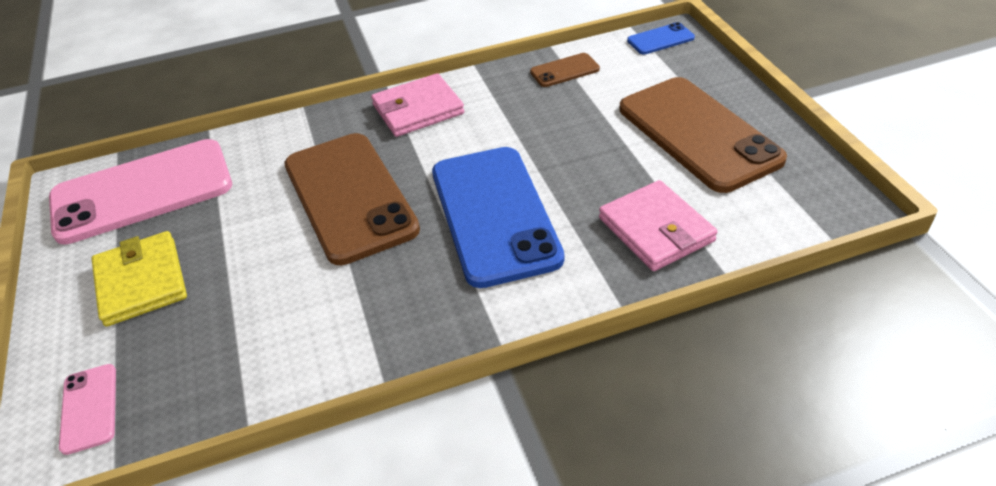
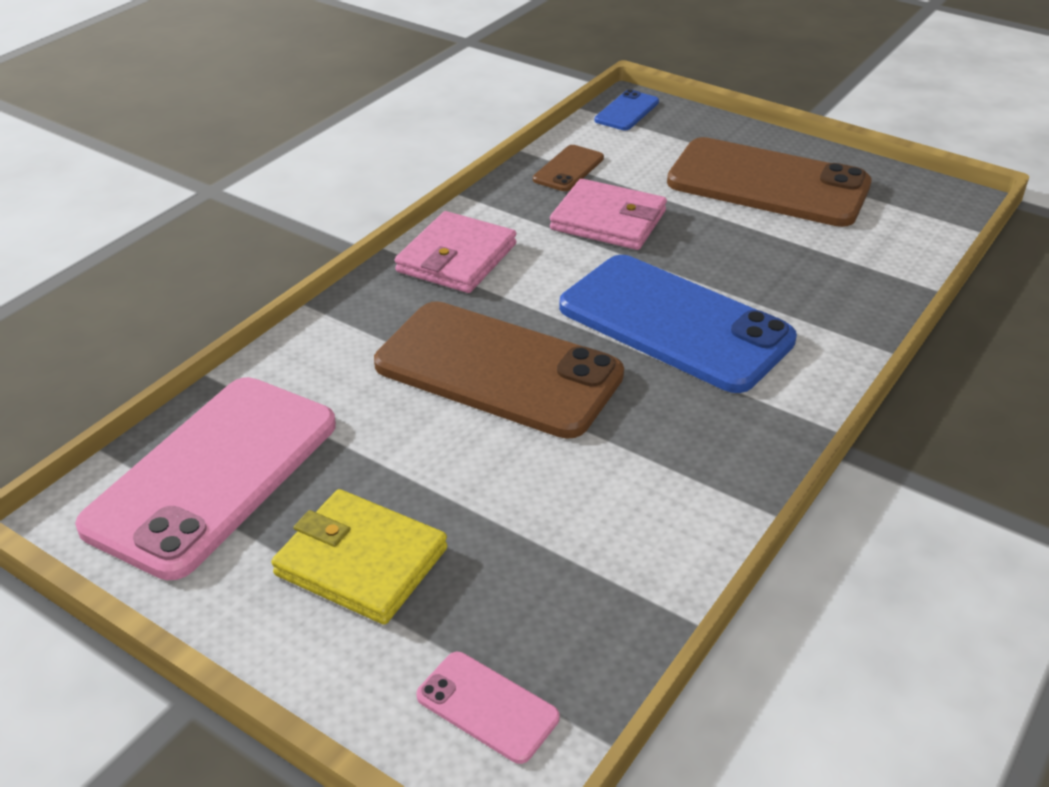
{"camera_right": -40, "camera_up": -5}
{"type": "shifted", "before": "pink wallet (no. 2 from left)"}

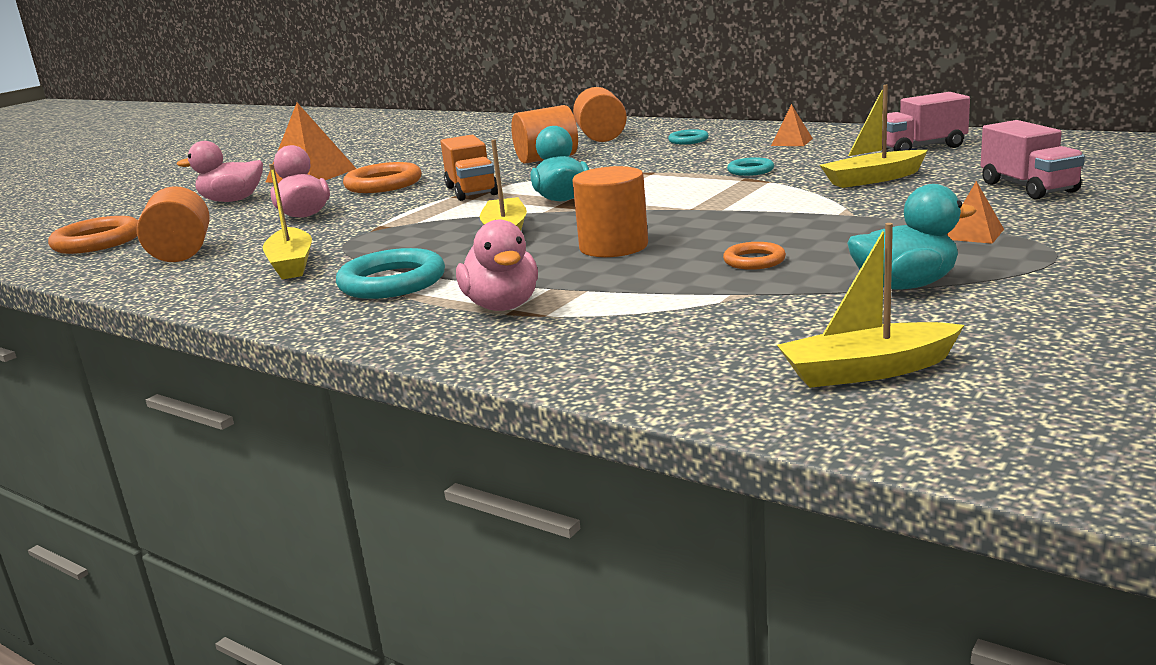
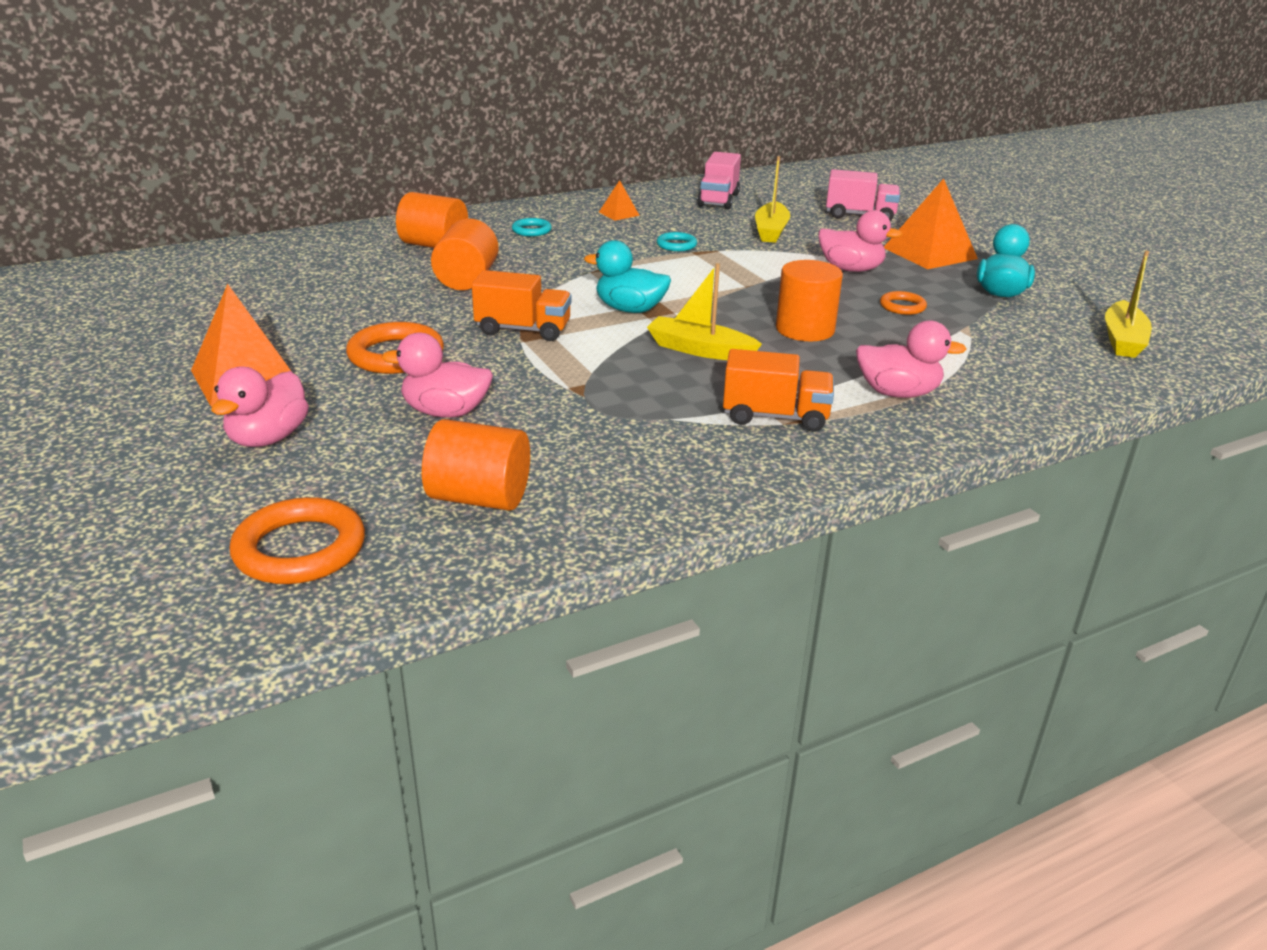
{"camera_right": -65, "camera_up": 10}
{"type": "gone", "before": "yellow boat (no. 1 from left)"}
{"type": "new", "after": "pink duck (no. 3 from left)"}
{"type": "swapped", "before": "turquoise ring (no. 1 from left)", "after": "orange truck (no. 2 from left)"}
{"type": "scaled", "before": "orange pyramid (no. 3 from left)", "scale": 2.05}

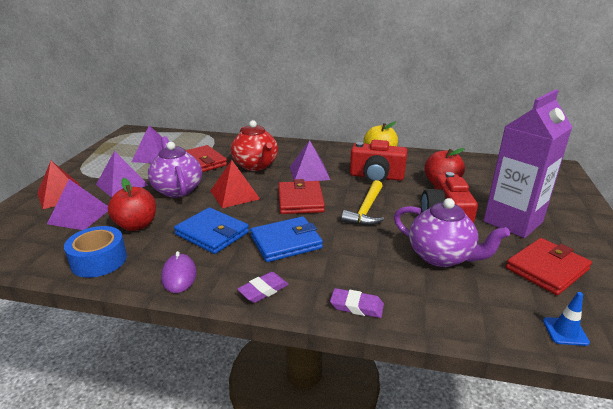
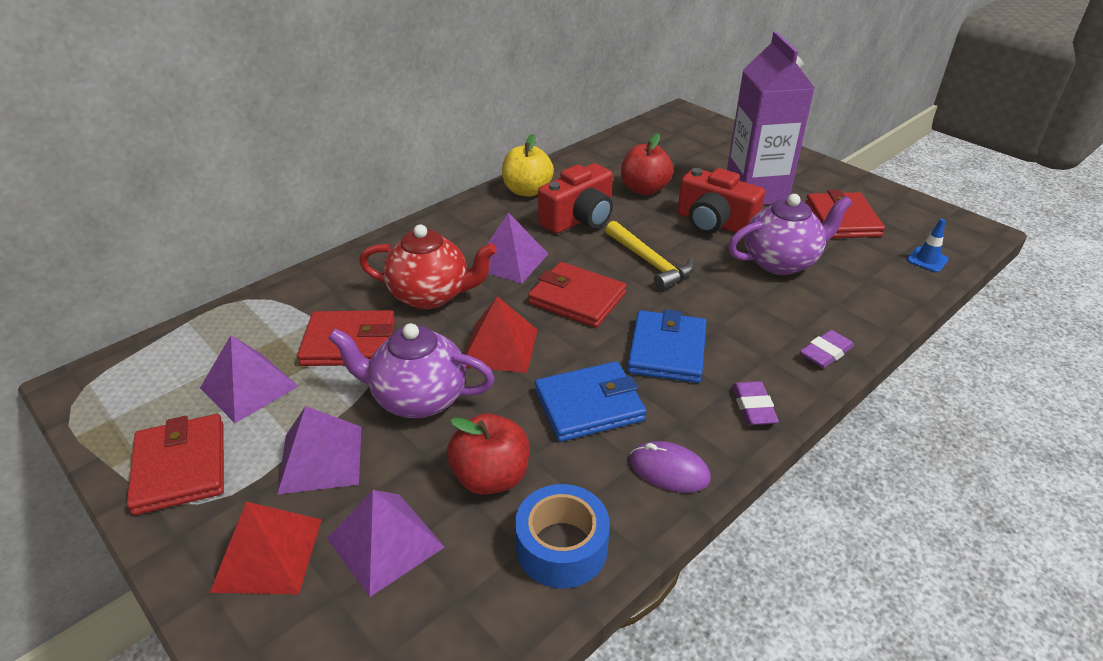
{"camera_right": -55, "camera_up": 10}
{"type": "new", "after": "red wallet (no. 1 from left)"}

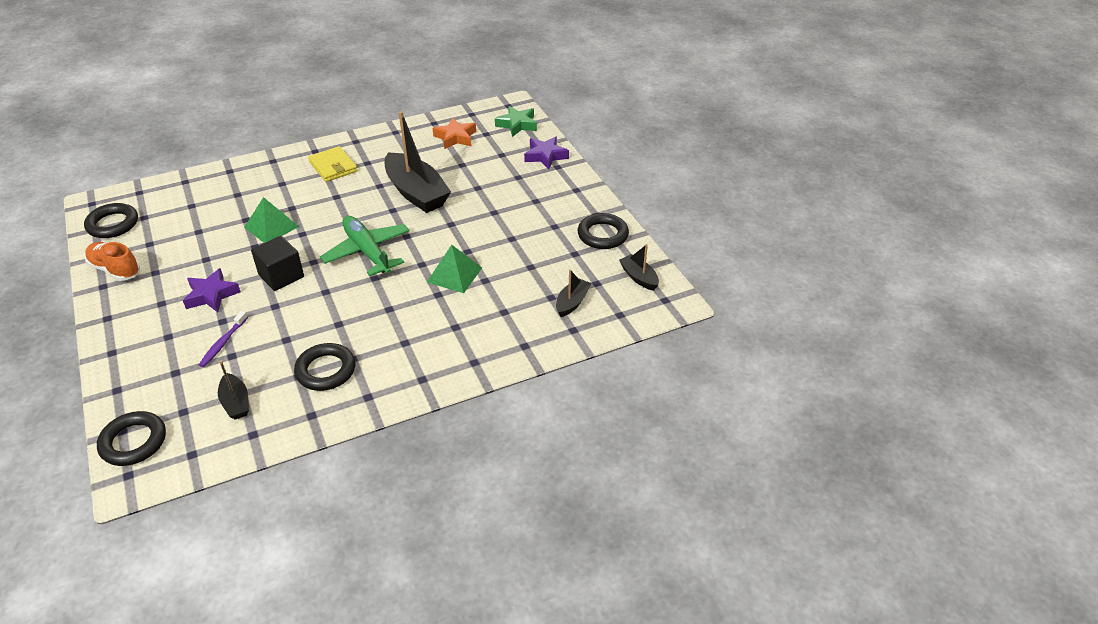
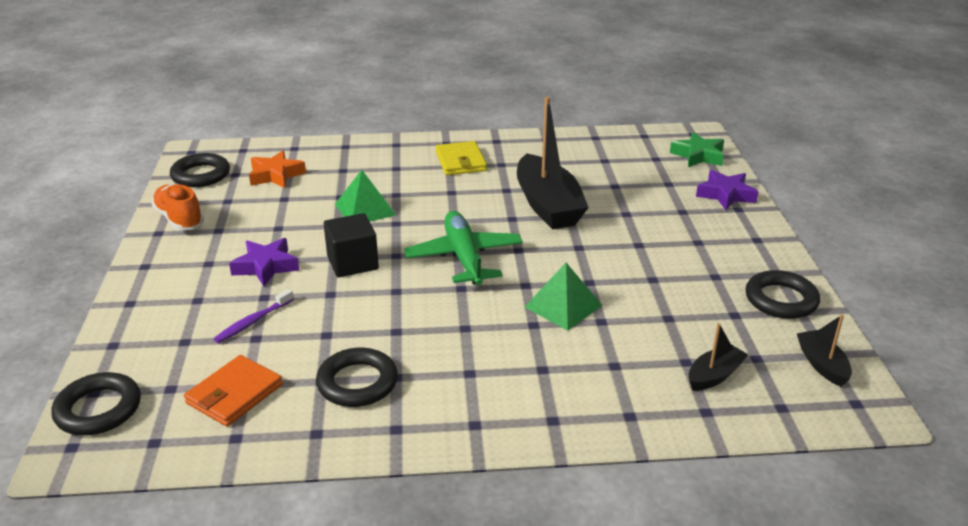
{"camera_right": 20, "camera_up": -10}
{"type": "shifted", "before": "orange star"}
{"type": "swapped", "before": "black boat (no. 1 from left)", "after": "orange wallet"}

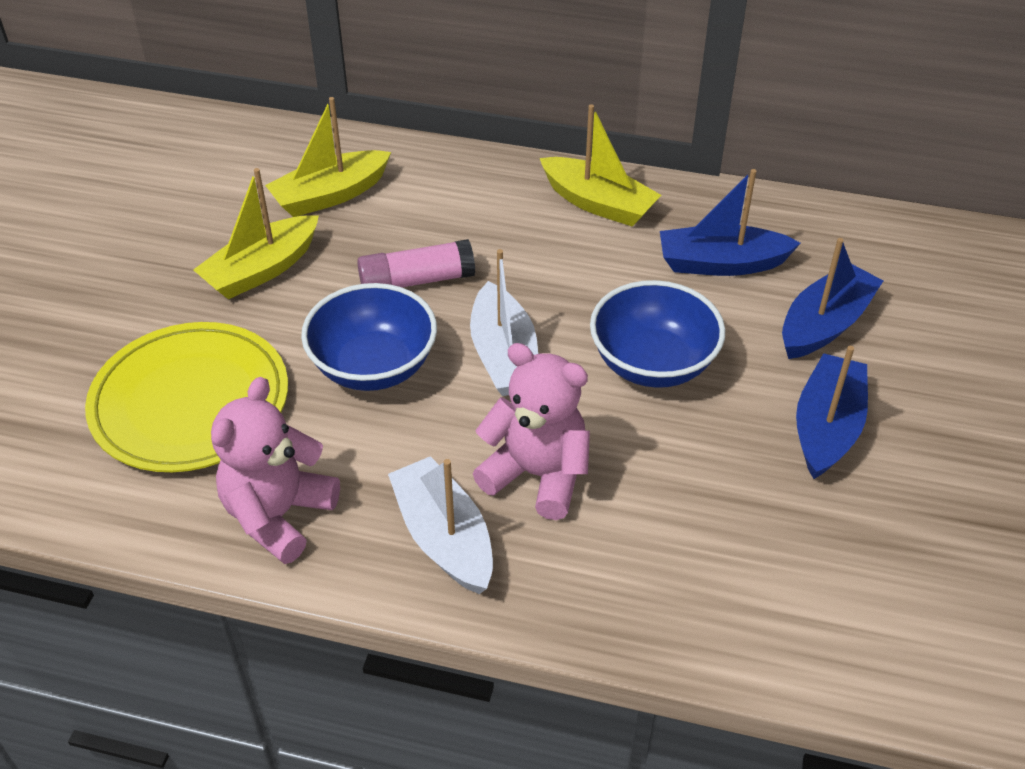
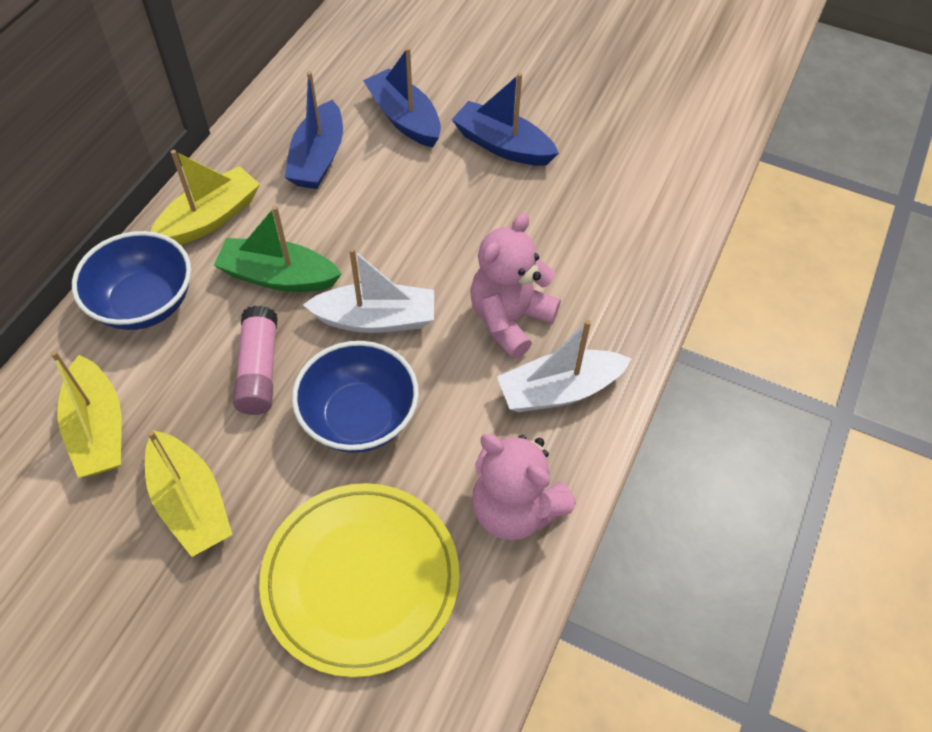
{"camera_right": -80, "camera_up": 10}
{"type": "new", "after": "green boat"}
{"type": "shifted", "before": "blue bowl (no. 2 from left in the first image)", "after": "blue bowl (no. 1 from left)"}

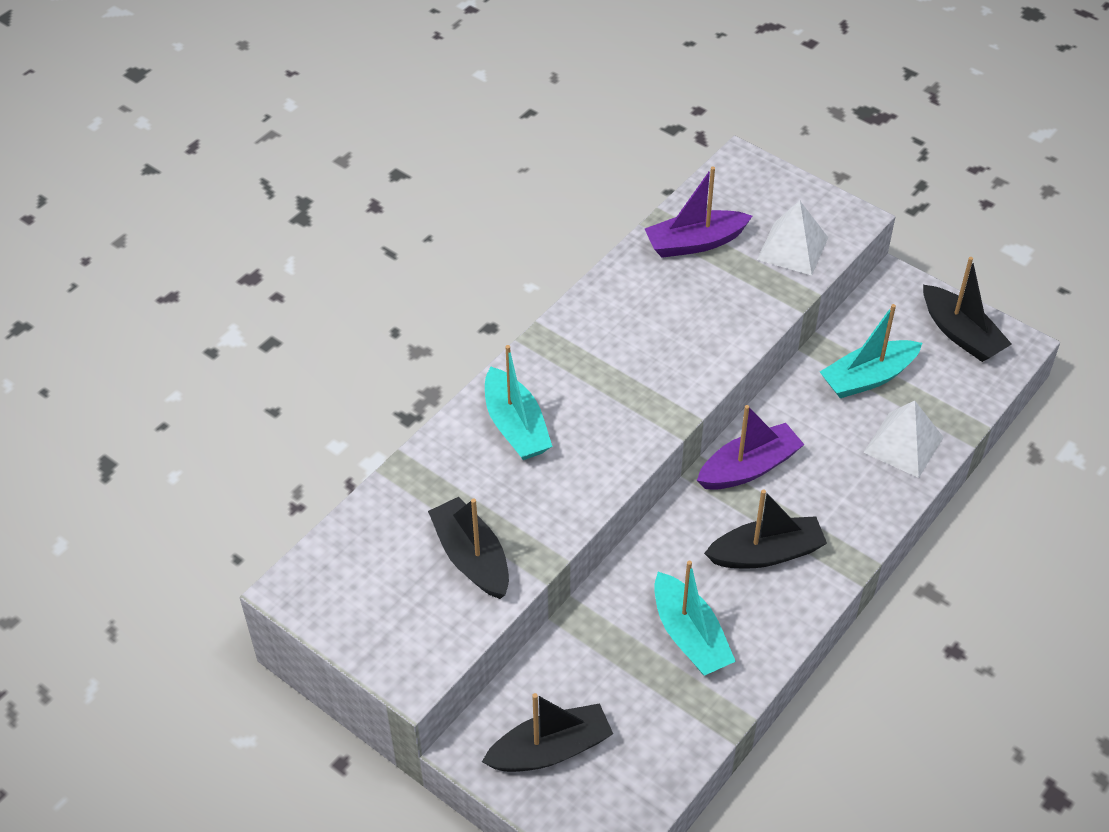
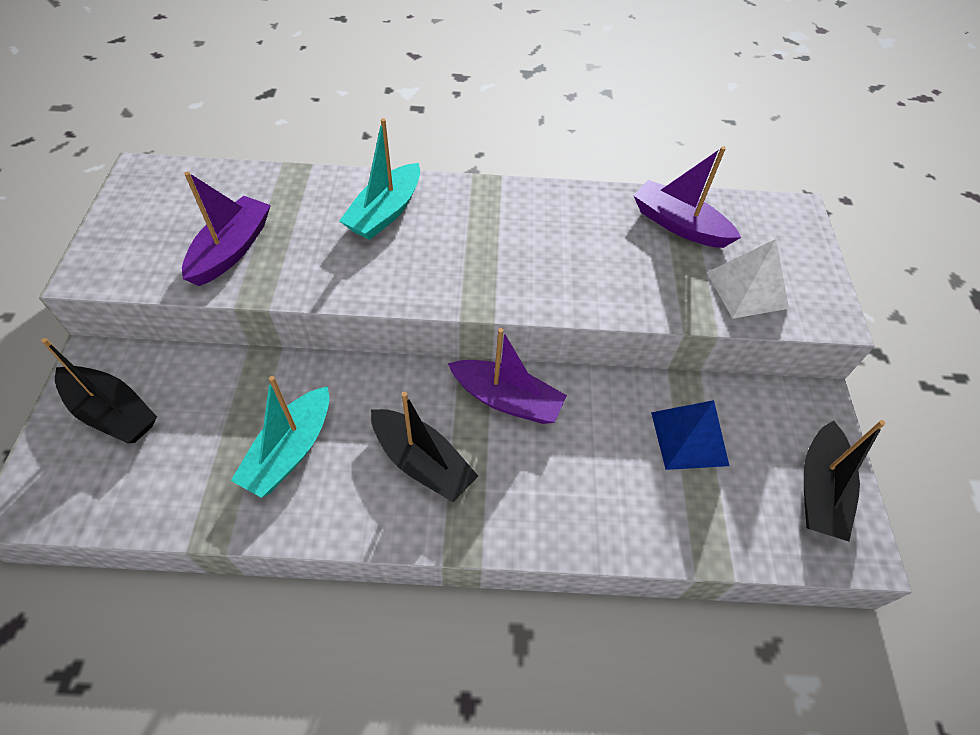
{"camera_right": 50, "camera_up": 5}
{"type": "gone", "before": "white pyramid (no. 2 from left)"}
{"type": "swapped", "before": "turquoise boat (no. 3 from left)", "after": "blue pyramid"}
{"type": "repainted", "before": "black boat (no. 1 from left)", "after": "purple boat (no. 1 from left)"}

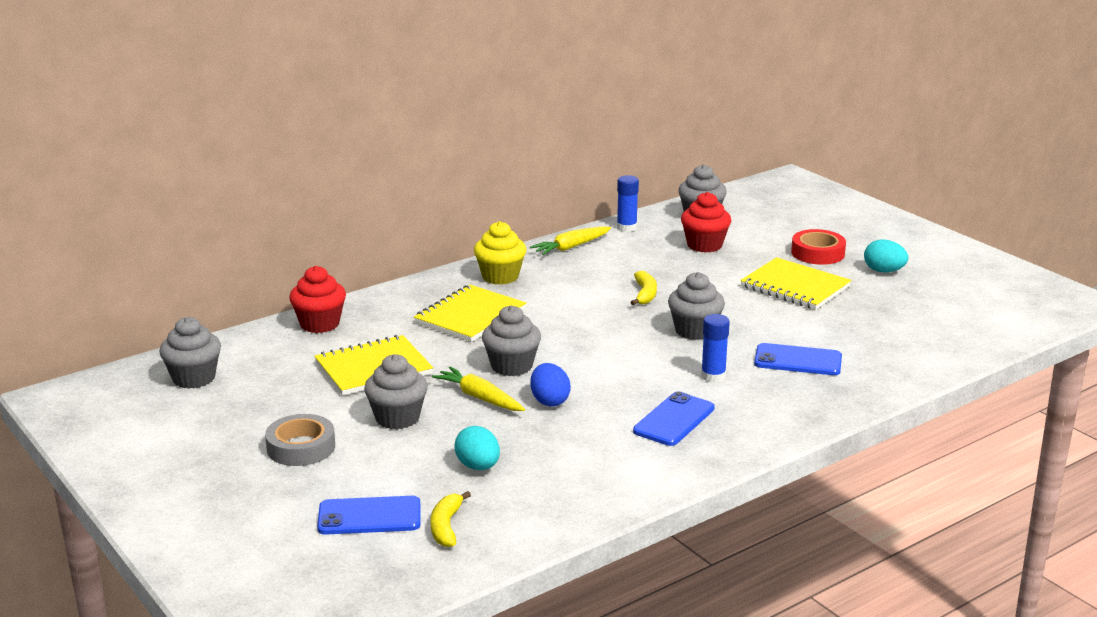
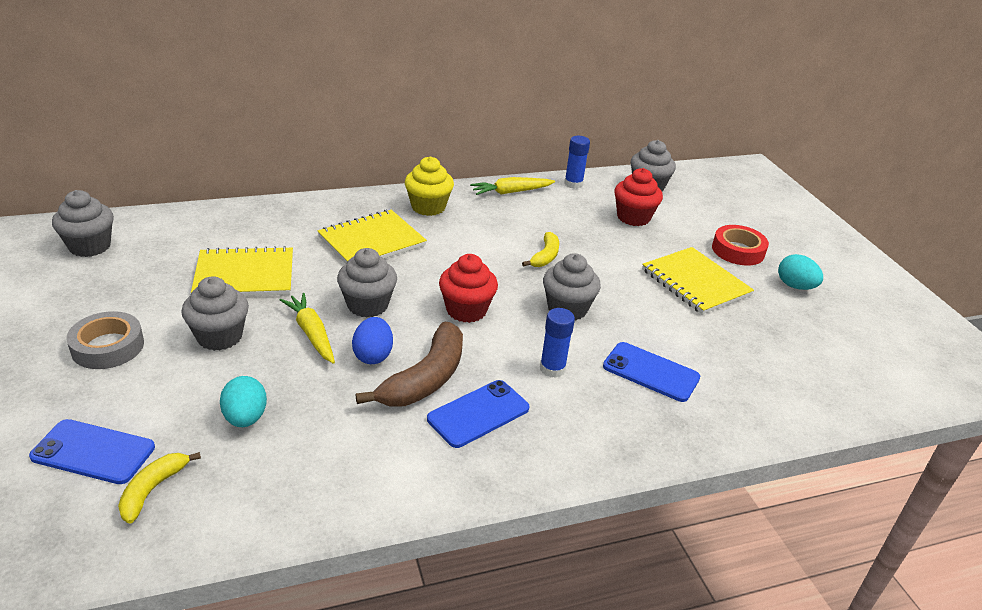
{"camera_right": 15, "camera_up": 10}
{"type": "new", "after": "brown banana"}
{"type": "shifted", "before": "red cupcake (no. 1 from left)"}

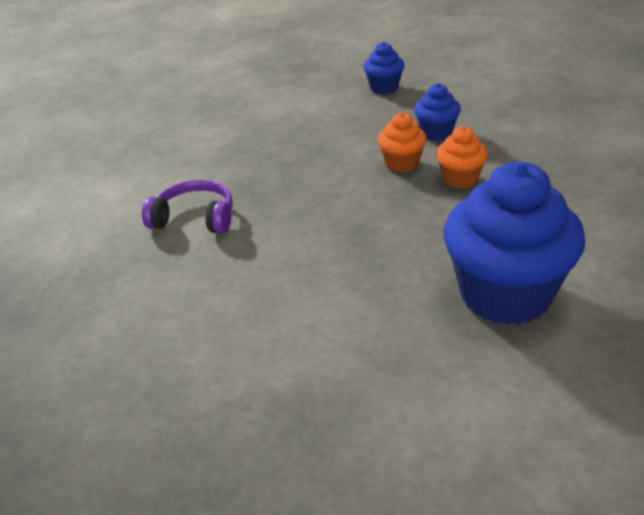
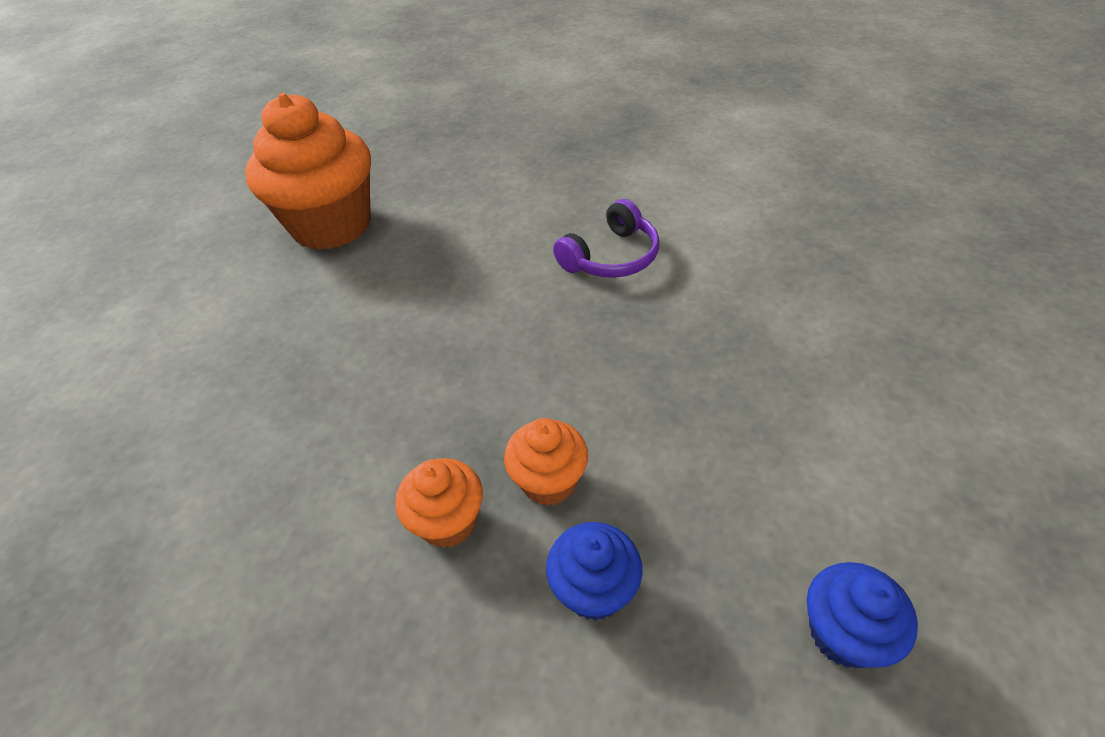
{"camera_right": 125, "camera_up": 10}
{"type": "gone", "before": "blue cupcake (no. 3 from left)"}
{"type": "new", "after": "orange cupcake (no. 1 from left)"}

